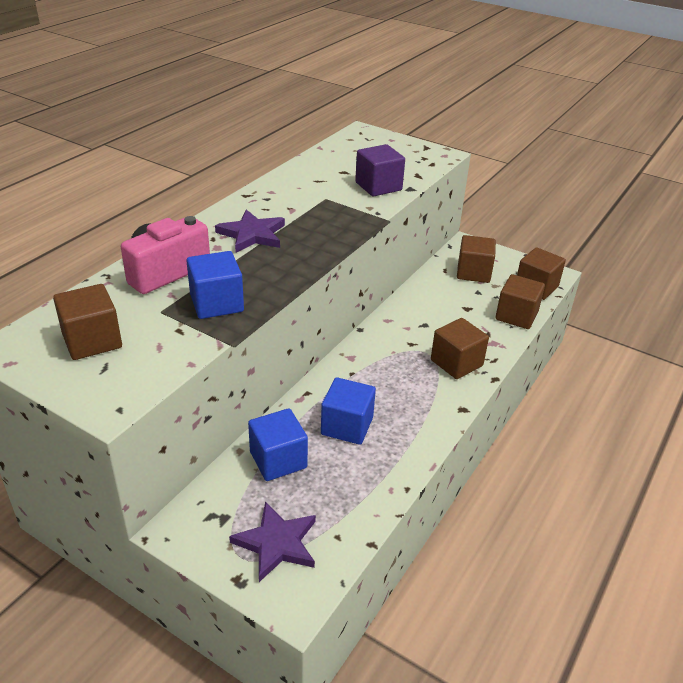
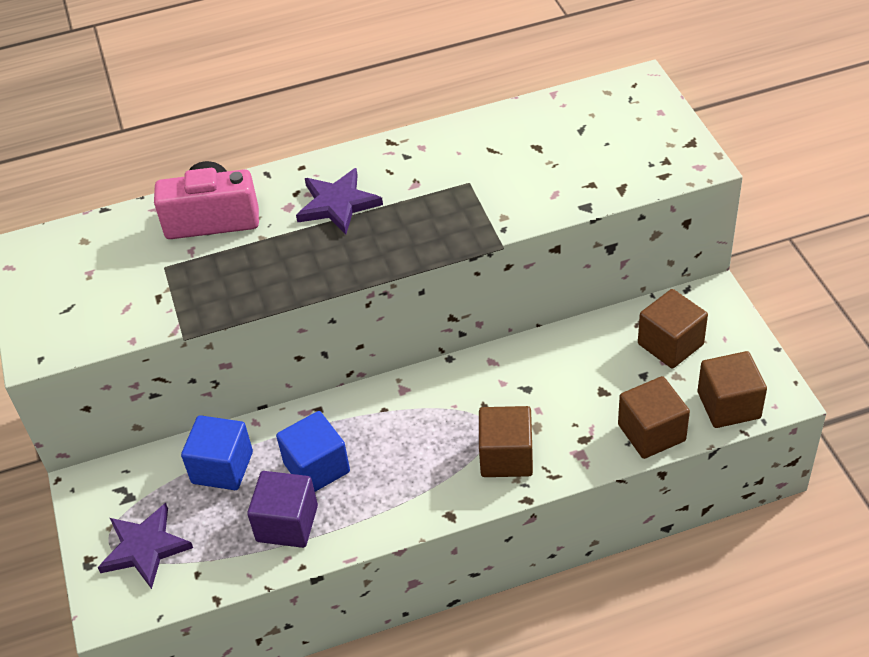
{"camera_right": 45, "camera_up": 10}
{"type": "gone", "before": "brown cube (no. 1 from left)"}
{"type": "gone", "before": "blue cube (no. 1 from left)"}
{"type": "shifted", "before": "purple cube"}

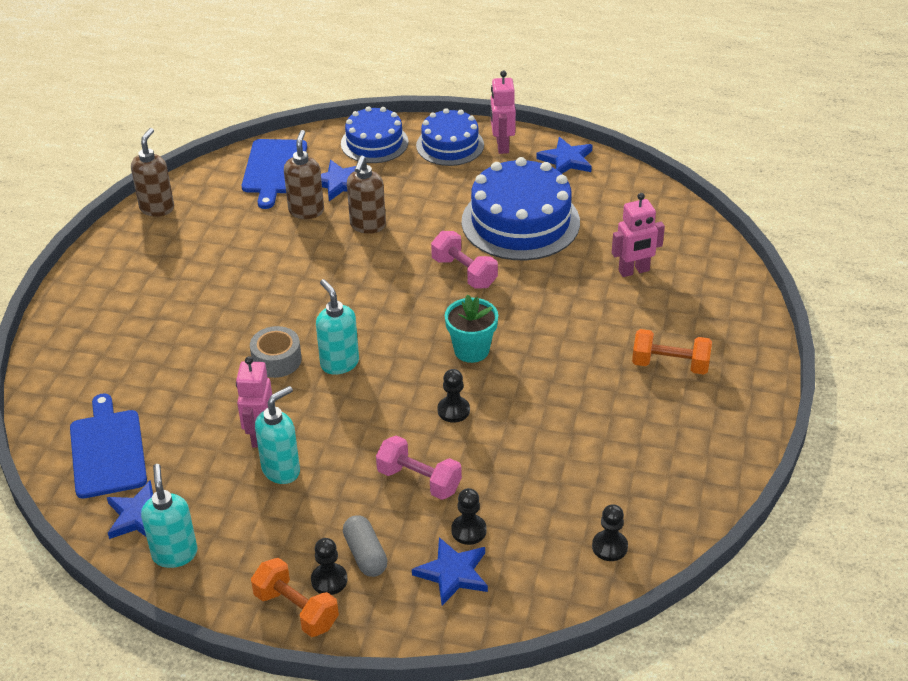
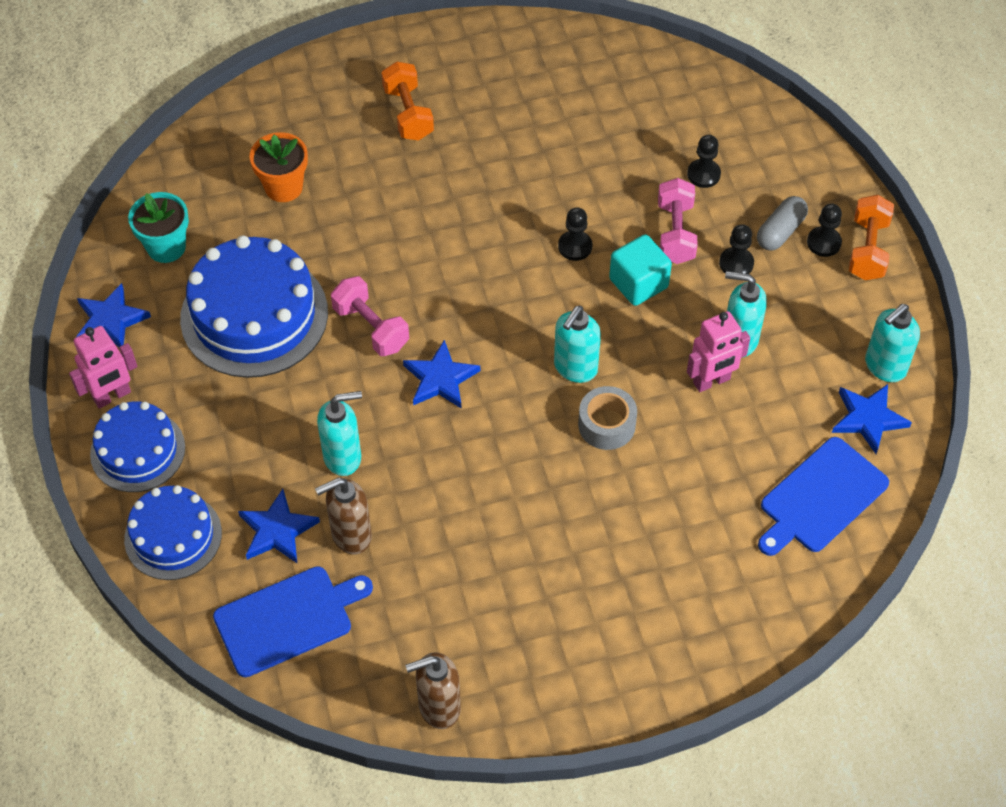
{"camera_right": -120, "camera_up": 15}
{"type": "new", "after": "turquoise cube"}
{"type": "shifted", "before": "blue star (no. 3 from left)"}
{"type": "shifted", "before": "turquoise flower pot"}
{"type": "shifted", "before": "black pawn (no. 4 from left in the first image)", "after": "black pawn (no. 3 from left)"}
{"type": "swapped", "before": "pink robot (no. 3 from left)", "after": "orange flower pot"}
{"type": "repainted", "before": "brown soap dispenser (no. 3 from left)", "after": "turquoise soap dispenser (no. 1 from left)"}
{"type": "rotated", "before": "pink dumbbell (no. 2 from left in the first image)", "turn": -60}

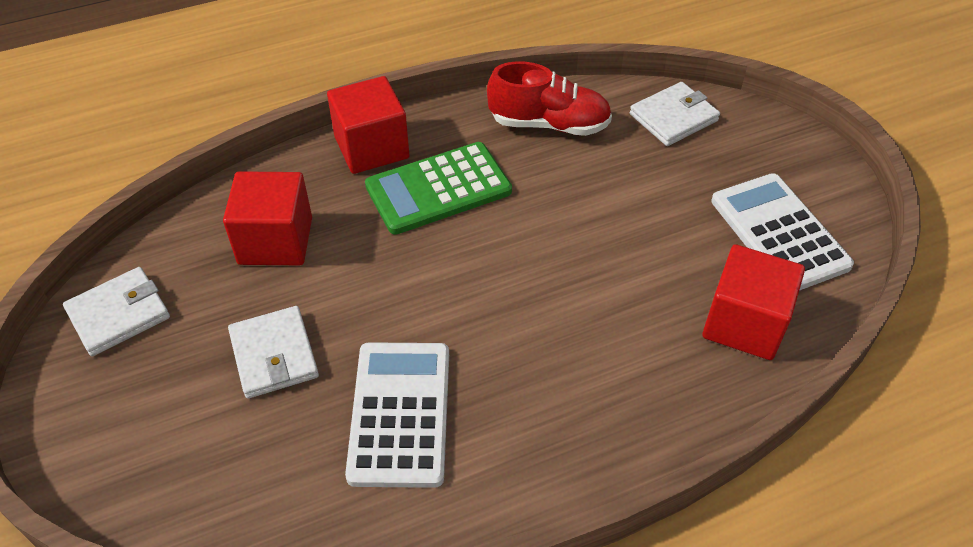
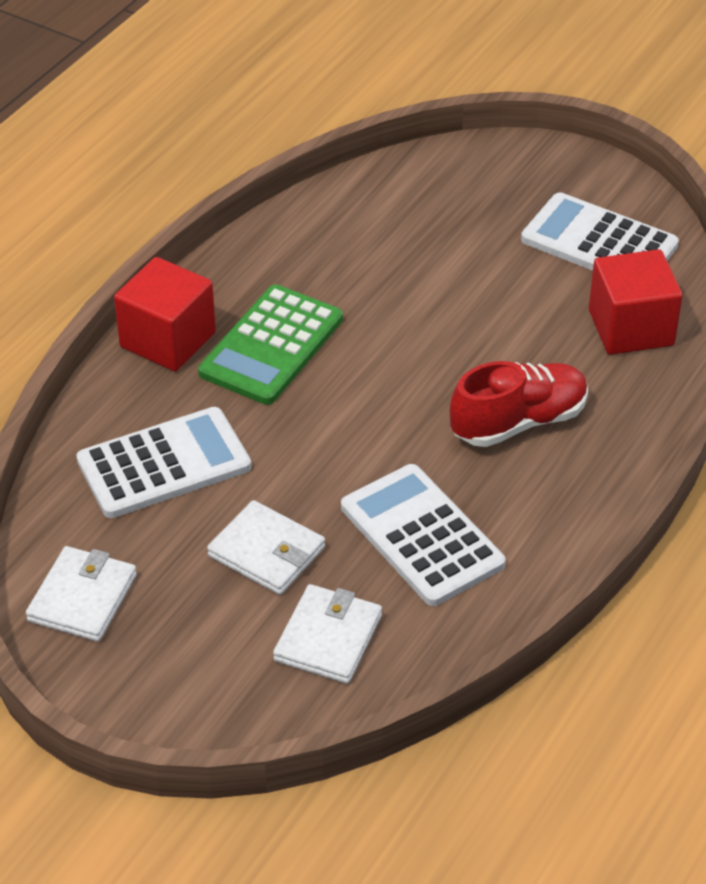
{"camera_right": -35, "camera_up": -5}
{"type": "shifted", "before": "red shoe"}
{"type": "shifted", "before": "white wallet (no. 3 from left)"}
{"type": "swapped", "before": "red cube (no. 1 from left)", "after": "white calculator (no. 1 from left)"}

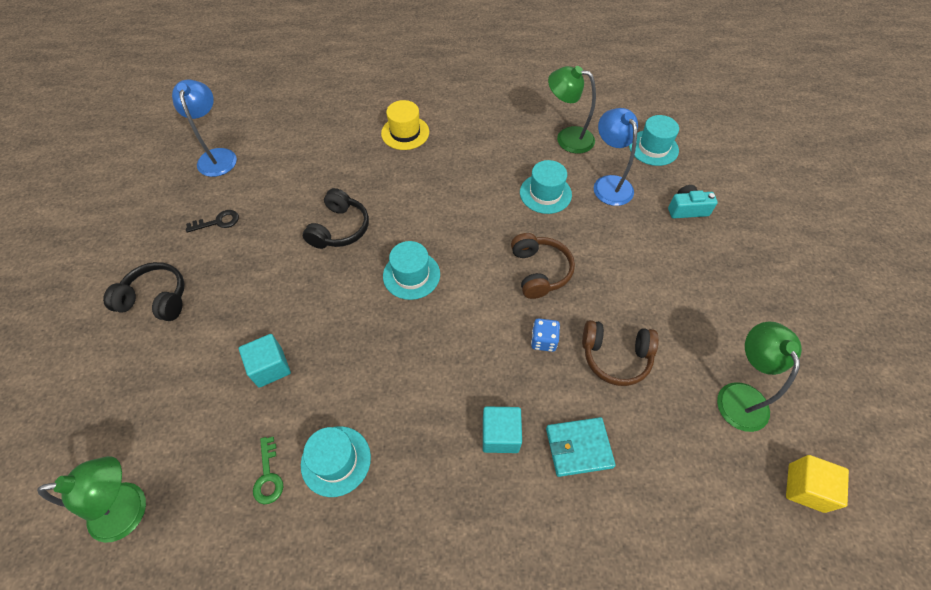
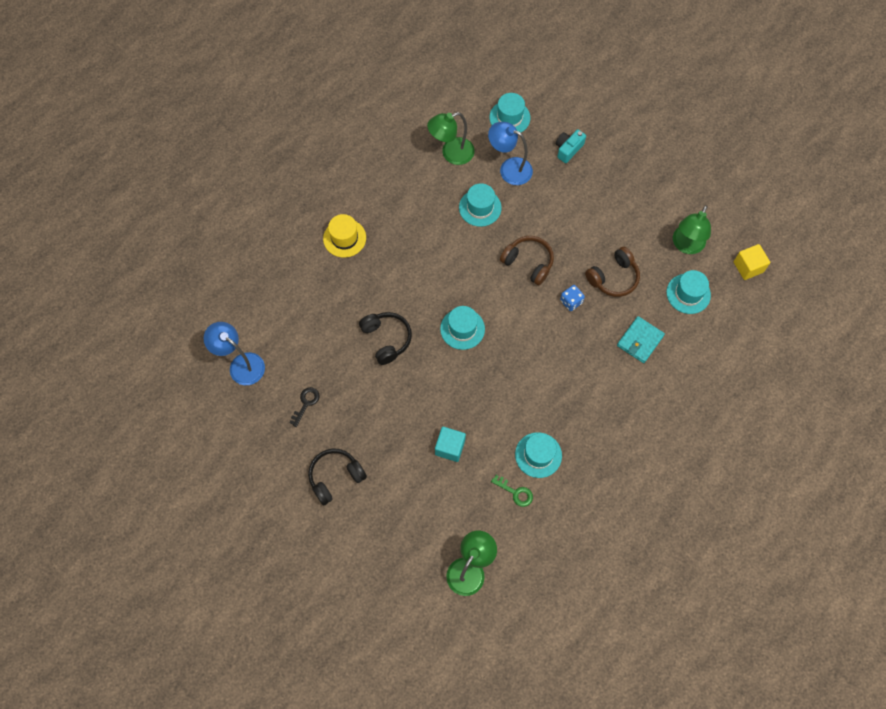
{"camera_right": -45, "camera_up": 10}
{"type": "gone", "before": "turquoise cube (no. 2 from left)"}
{"type": "new", "after": "turquoise hat (no. 5 from left)"}
{"type": "rotated", "before": "green lamp (no. 3 from left)", "turn": -105}

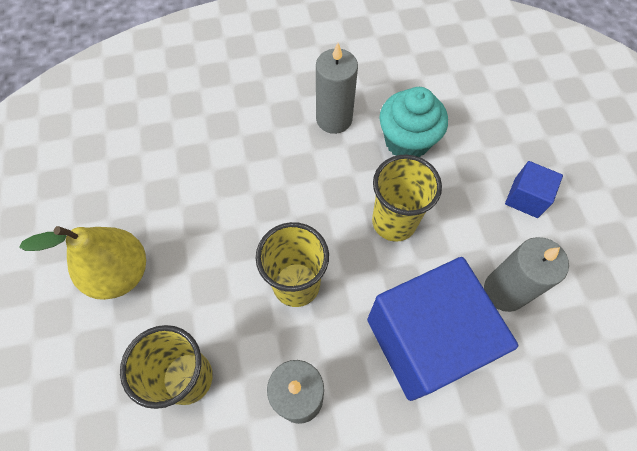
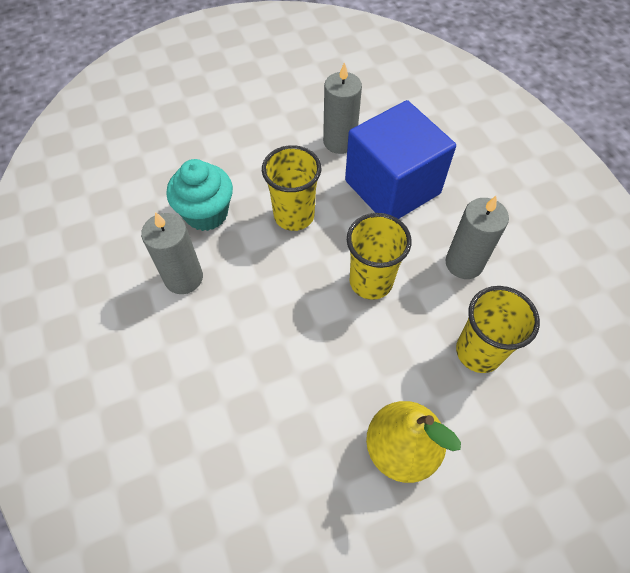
{"camera_right": -100, "camera_up": -5}
{"type": "gone", "before": "blue cube (no. 2 from left)"}

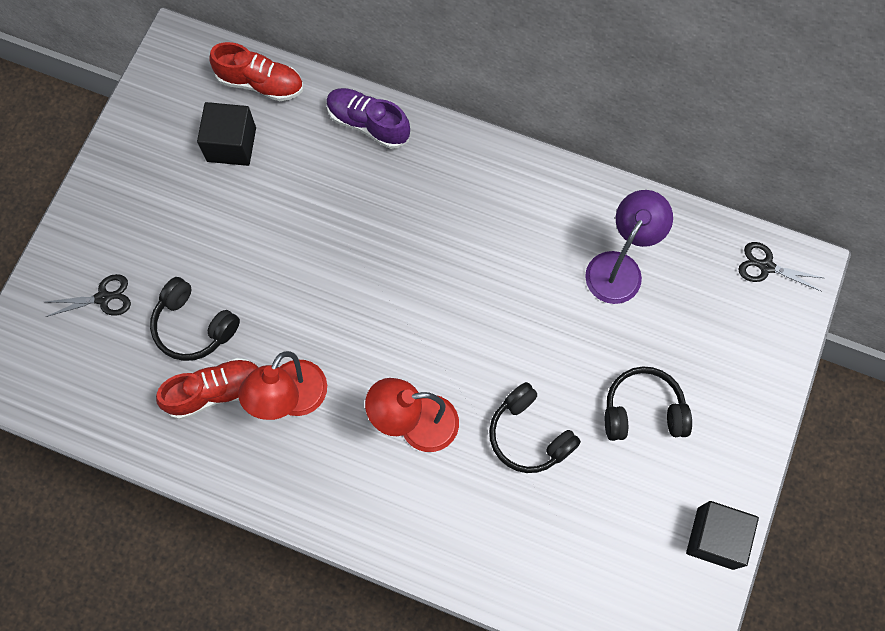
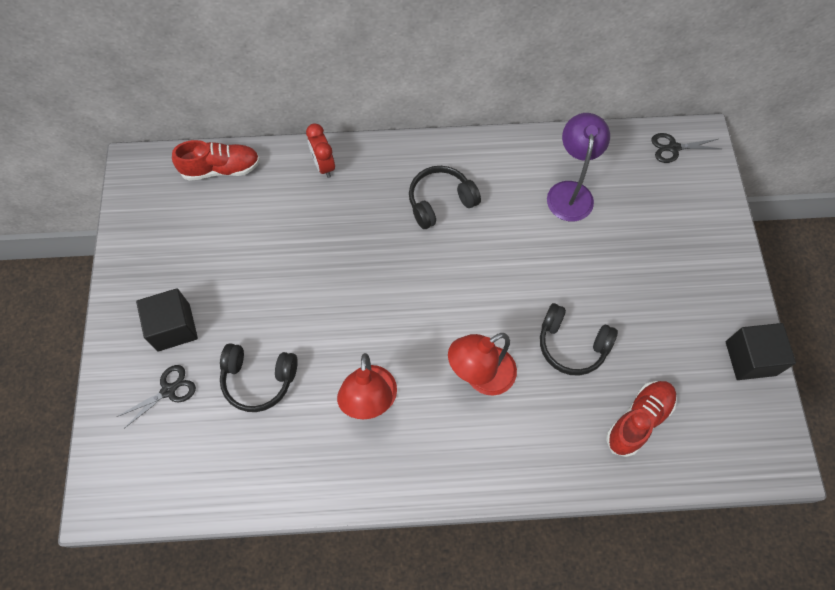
{"camera_right": -25, "camera_up": -5}
{"type": "shifted", "before": "red shoe (no. 1 from left in the first image)", "after": "red shoe (no. 2 from left)"}
{"type": "shifted", "before": "black cube (no. 1 from left)"}
{"type": "shifted", "before": "black headphones (no. 3 from left in the first image)", "after": "black headphones (no. 2 from left)"}
{"type": "swapped", "before": "purple shoe", "after": "red clock"}

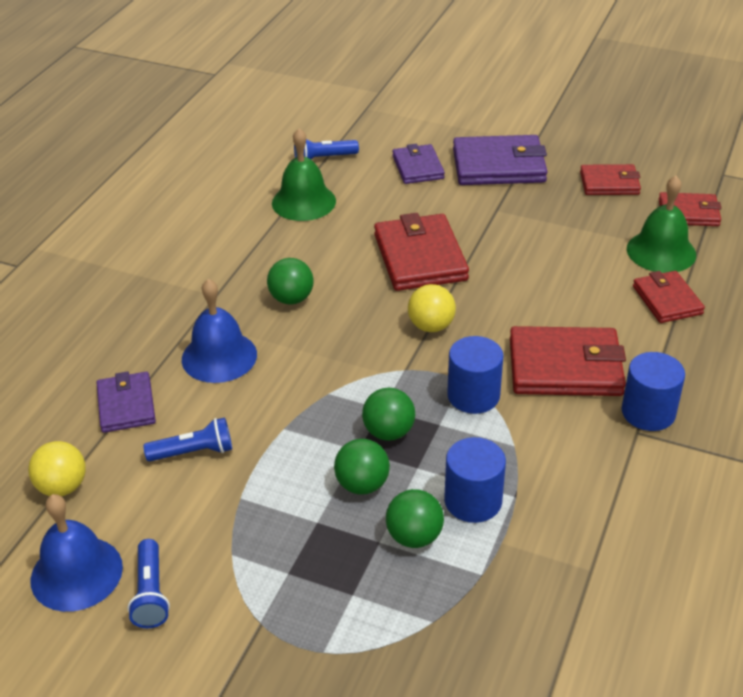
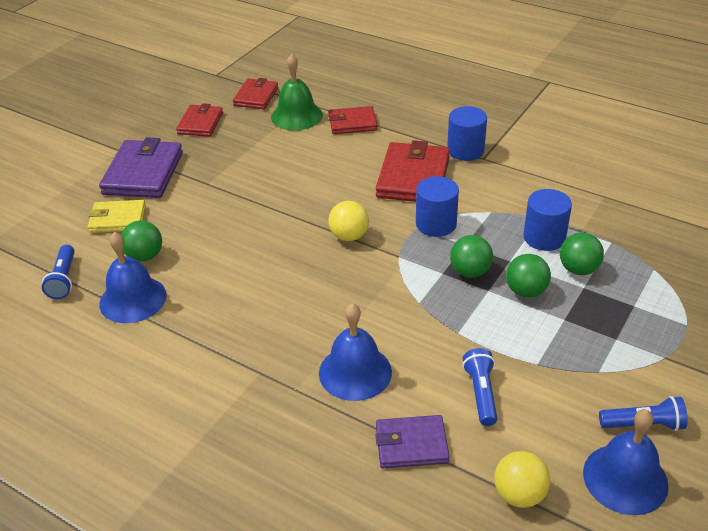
{"camera_right": -80, "camera_up": 0}
{"type": "gone", "before": "red wallet (no. 1 from left)"}
{"type": "shifted", "before": "green ball (no. 1 from left)"}
{"type": "repainted", "before": "green bell (no. 1 from left)", "after": "blue bell (no. 1 from left)"}
{"type": "repainted", "before": "purple wallet (no. 2 from left)", "after": "yellow wallet"}

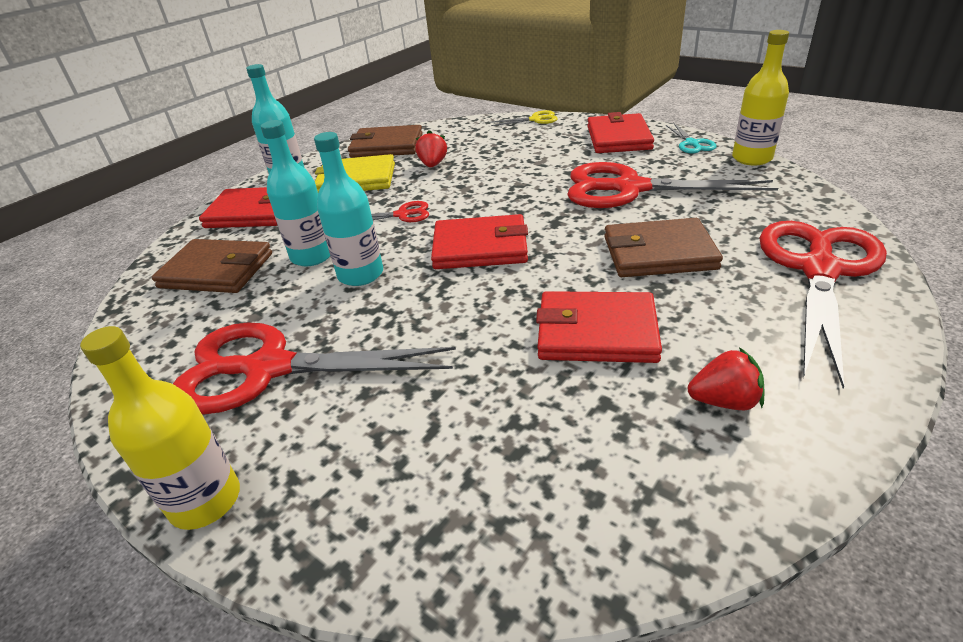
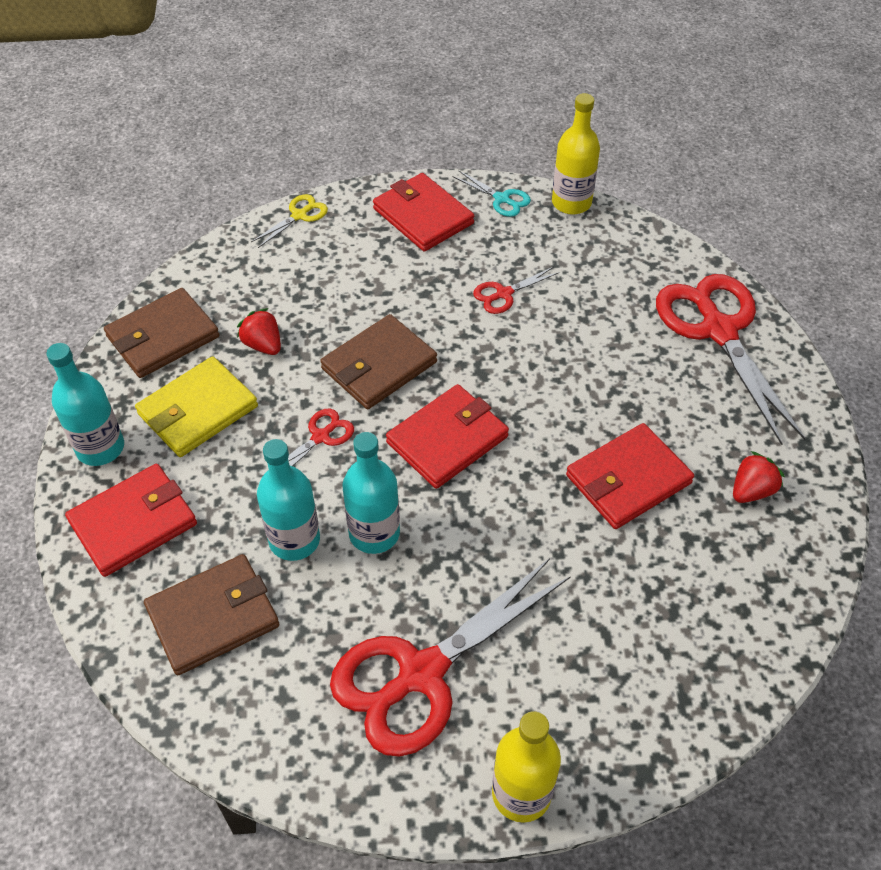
{"camera_right": -45, "camera_up": 15}
{"type": "shifted", "before": "brown wallet (no. 3 from left)"}
{"type": "scaled", "before": "red scissors (no. 3 from left)", "scale": 0.44}

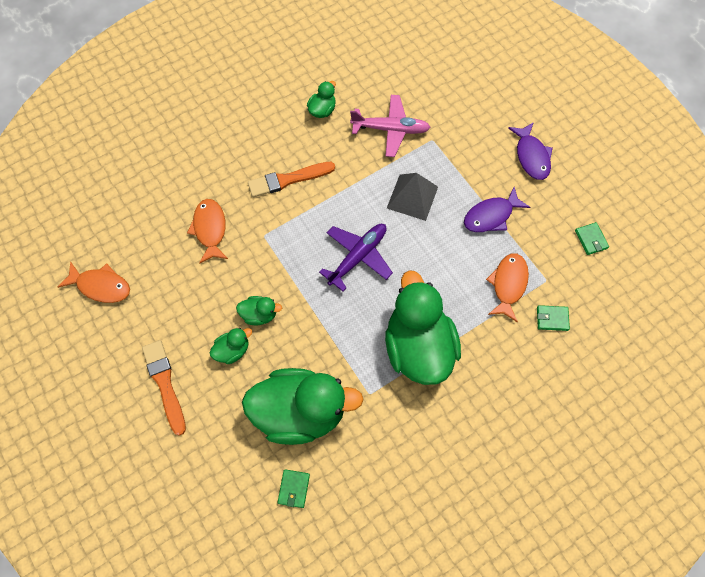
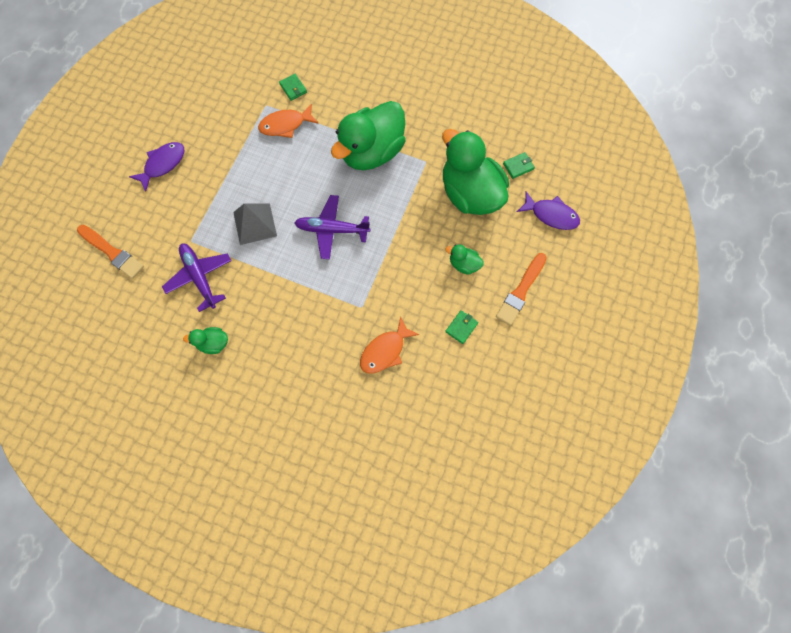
{"camera_right": -125, "camera_up": 5}
{"type": "gone", "before": "orange fish (no. 1 from left)"}
{"type": "gone", "before": "green duck (no. 2 from left)"}
{"type": "shifted", "before": "orange brush (no. 2 from left in the first image)", "after": "orange brush (no. 1 from left)"}
{"type": "shifted", "before": "purple fish (no. 1 from left in the first image)", "after": "purple fish (no. 2 from left)"}
{"type": "shifted", "before": "green wallet (no. 3 from left in the first image)", "after": "green wallet (no. 2 from left)"}
{"type": "repainted", "before": "pink plane", "after": "purple plane (no. 1 from left)"}

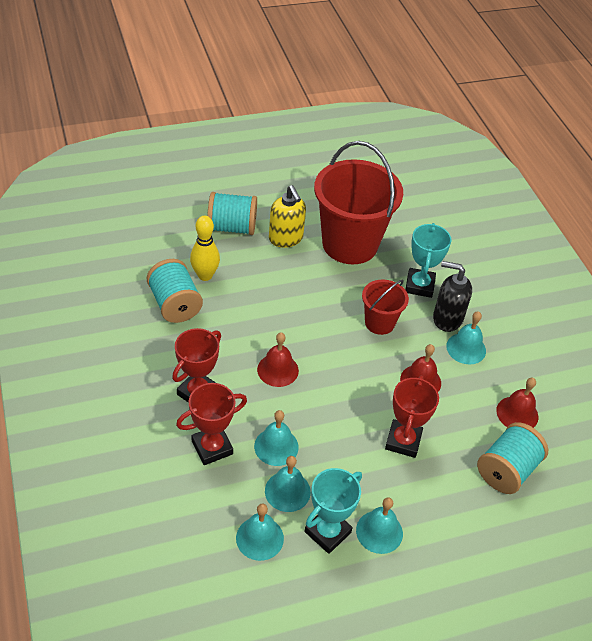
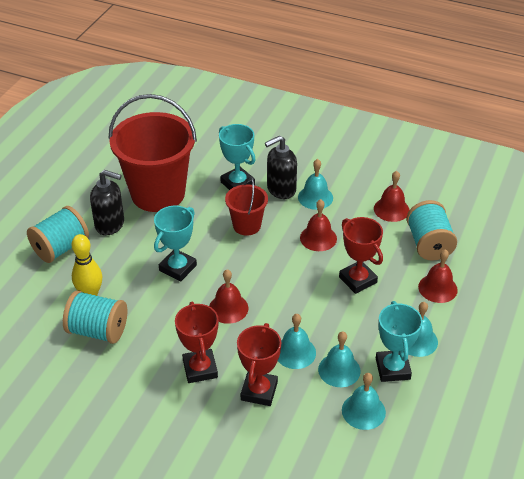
{"camera_right": -45, "camera_up": -5}
{"type": "new", "after": "turquoise trophy (no. 1 from left)"}
{"type": "new", "after": "red bell (no. 4 from left)"}
{"type": "repainted", "before": "yellow soap dispenser", "after": "black soap dispenser (no. 1 from left)"}

